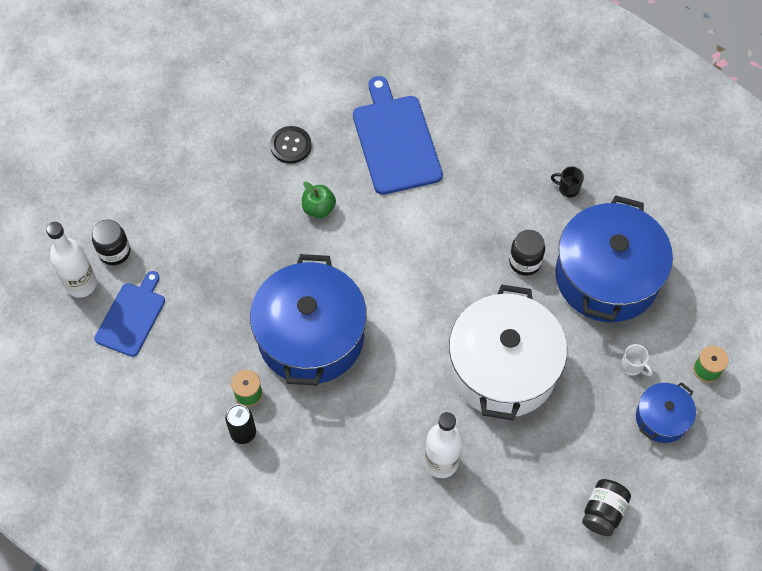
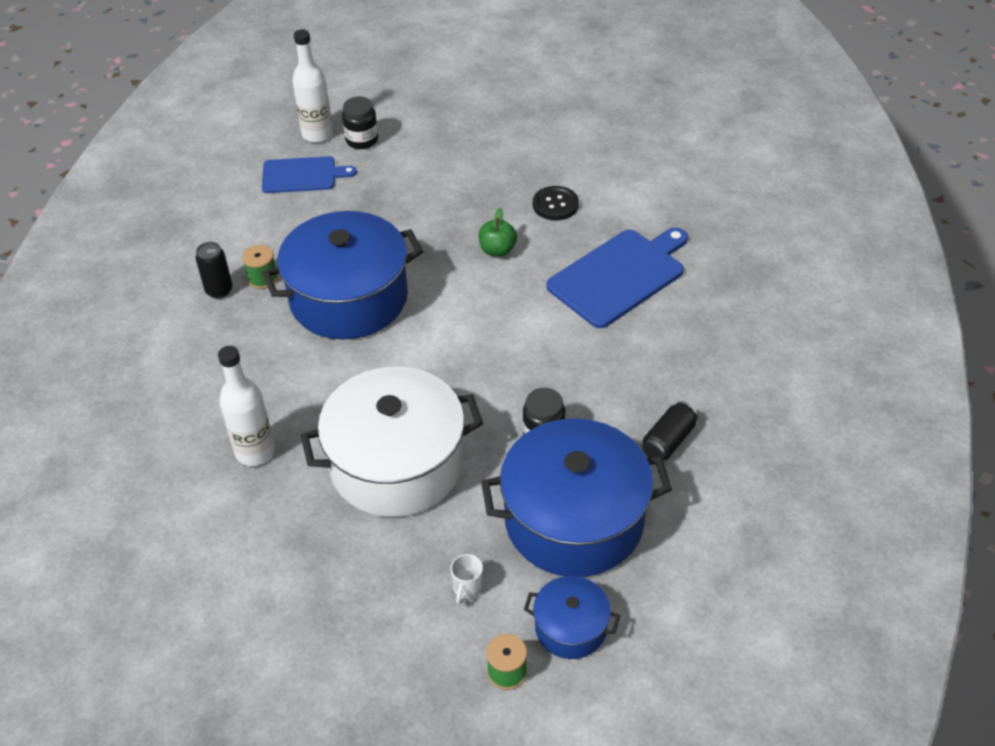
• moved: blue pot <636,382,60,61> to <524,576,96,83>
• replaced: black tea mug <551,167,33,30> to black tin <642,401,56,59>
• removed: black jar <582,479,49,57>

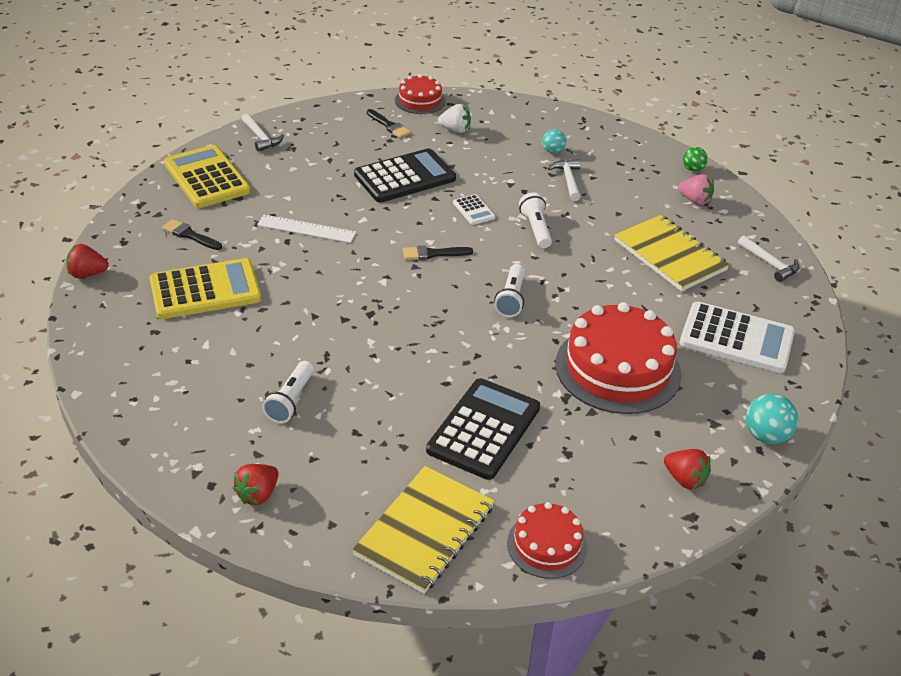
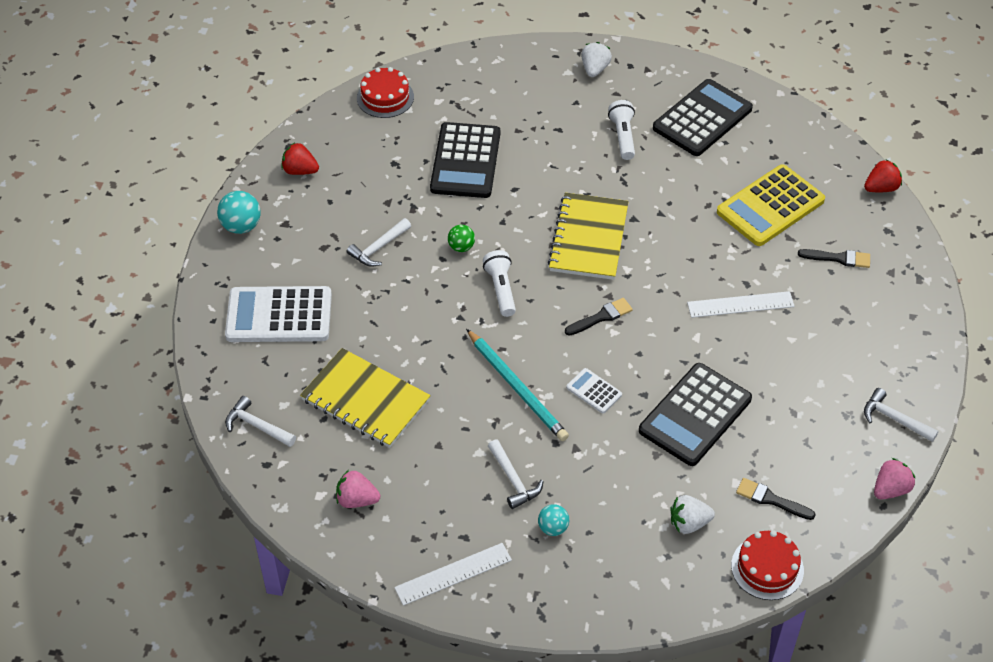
• replaced: red gateau <555,302,127,112> to snow-white carpenter's hammer <347,218,64,49>
• added: snow-white measuring stick <394,543,118,63>
• moved: emerald sphere <683,147,25,24> to <448,225,27,27>
• replaced: snow-white torch <519,192,33,56> to turquoise lead pencil <466,329,103,112>
• moved: bright yellow notebook <352,466,142,128> to <548,193,81,87>
• recoloured: red berry <233,464,46,41> to snow-white berry <581,42,31,35>
• added: black calculator <653,79,100,77>
• added: rose-pink berry <874,458,41,41>
• removed: bright yellow calculator <164,145,86,63>

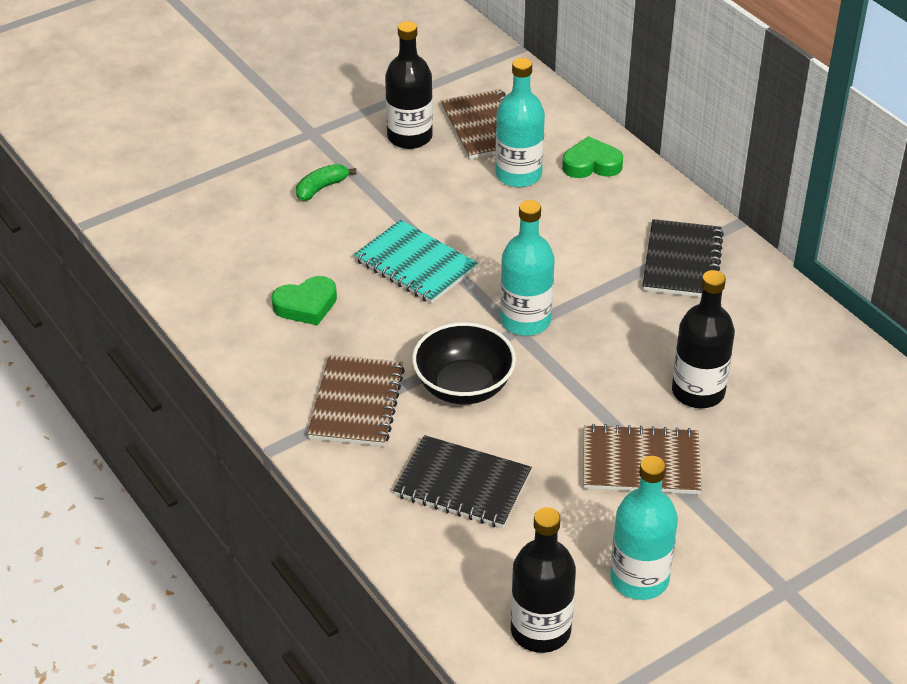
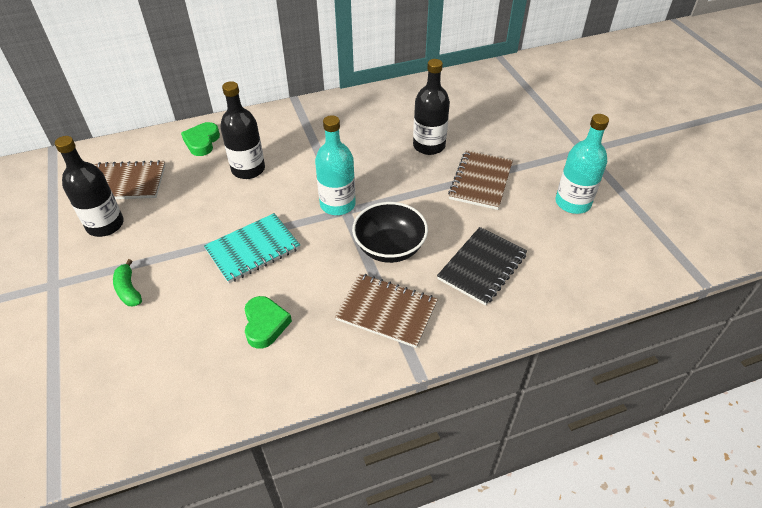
• moved: black drink bottle <511,507,65,146> to <220,81,45,98>
• removed: turquoise drink bottle <495,58,50,129>
• removed: black notebook <643,219,81,78>

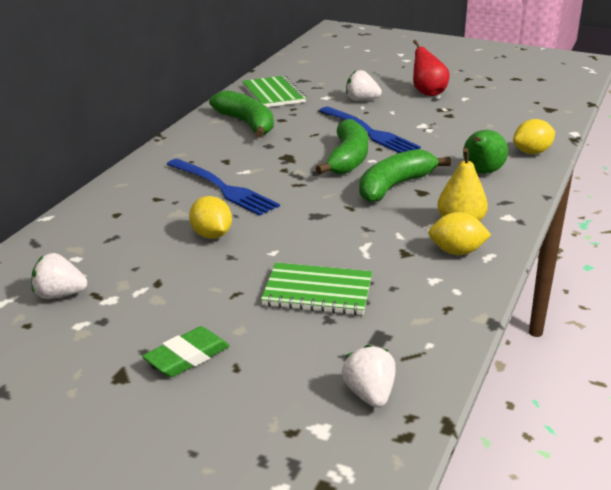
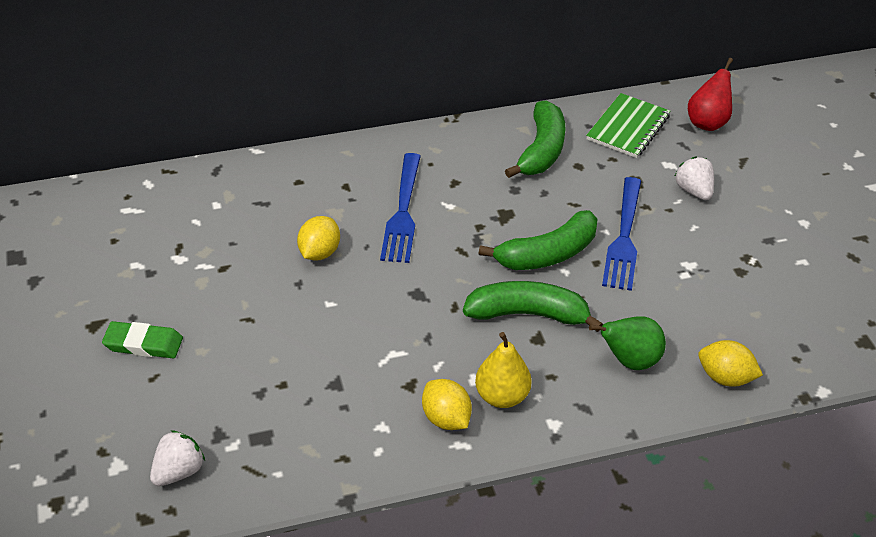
• moved: red toy pear <413,40,37,56> to <688,58,45,73>
• removed: snow-white berry <31,253,56,46>
• removed: emerald notebook <261,262,111,53>

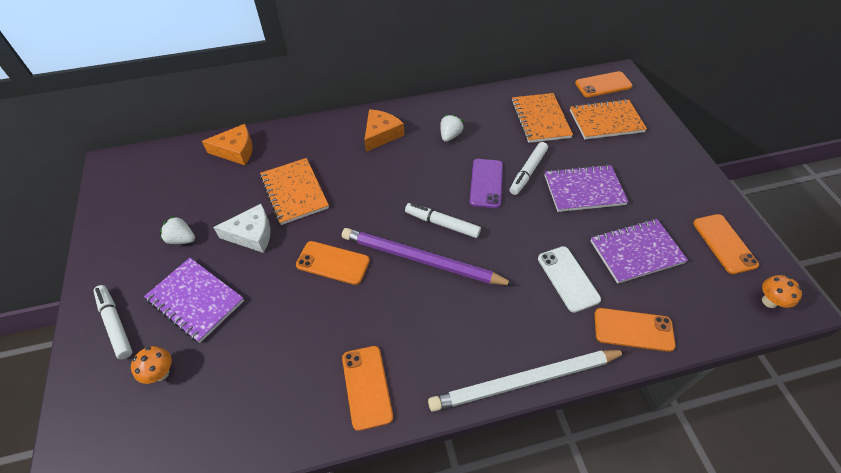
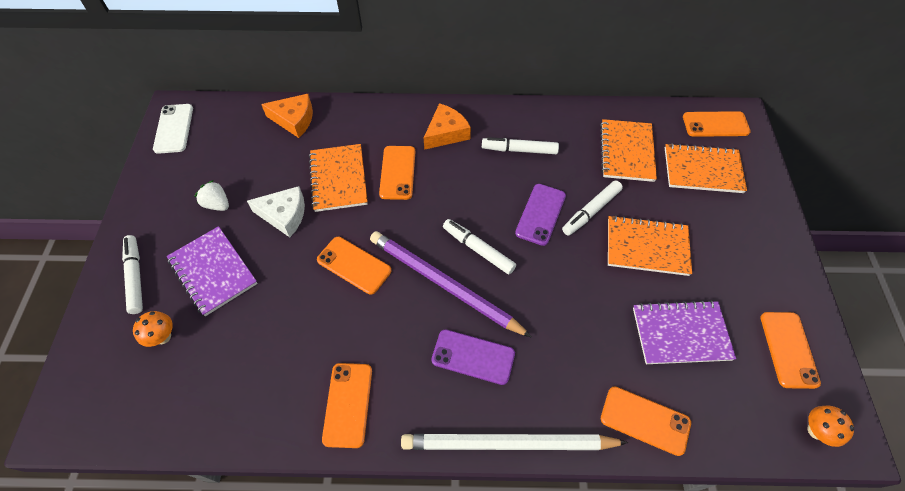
• moved: snow-white phone <538,246,63,67> to <153,104,40,50>
• added: orange-coloured phone <379,146,36,54>
• added: violet phone <431,329,84,56>
• replaced: snow-white berry <440,114,24,28> to snow-white marker <482,137,77,17>
• recoloured: violet notebook <544,164,84,48> to orange-coloured notebook <608,215,84,61>

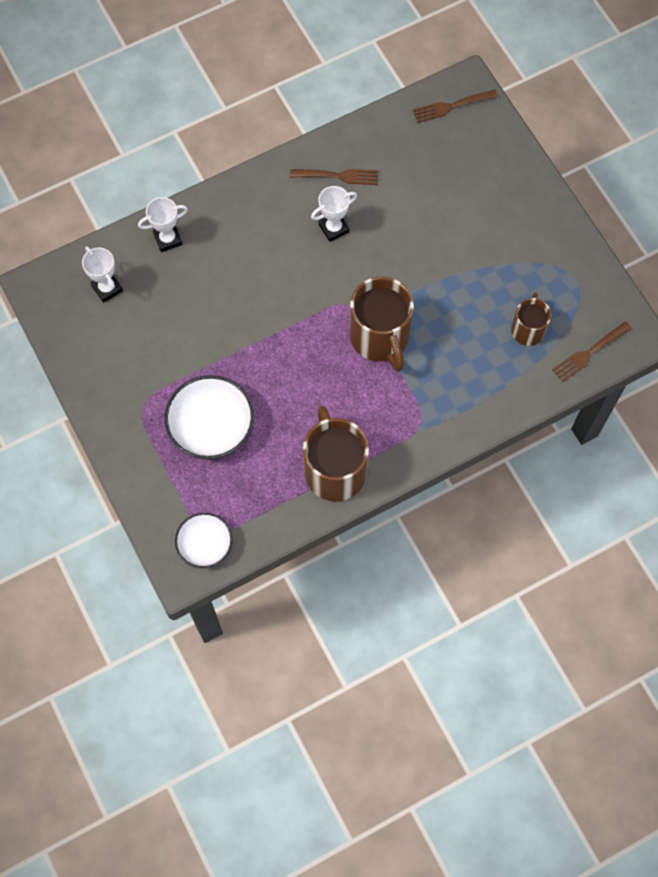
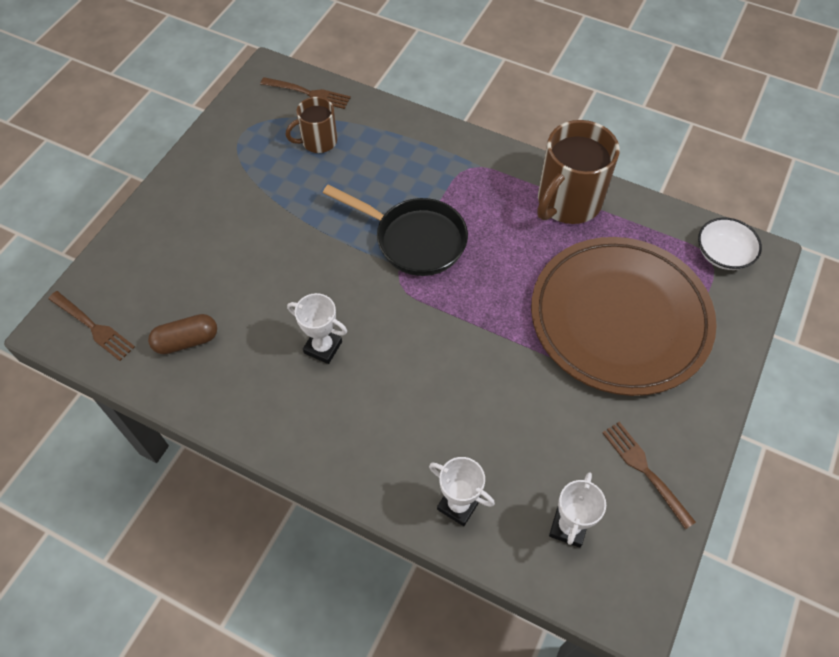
• added: russet pill <148,314,69,40>
• replaced: russet tea mug <350,277,64,95> to black pan <323,185,145,91>
• replaced: snow-white deep dish <165,375,89,84> to russet dinner plate <531,237,186,159>
• moved: russet fork <290,169,88,16> to <602,422,94,108>

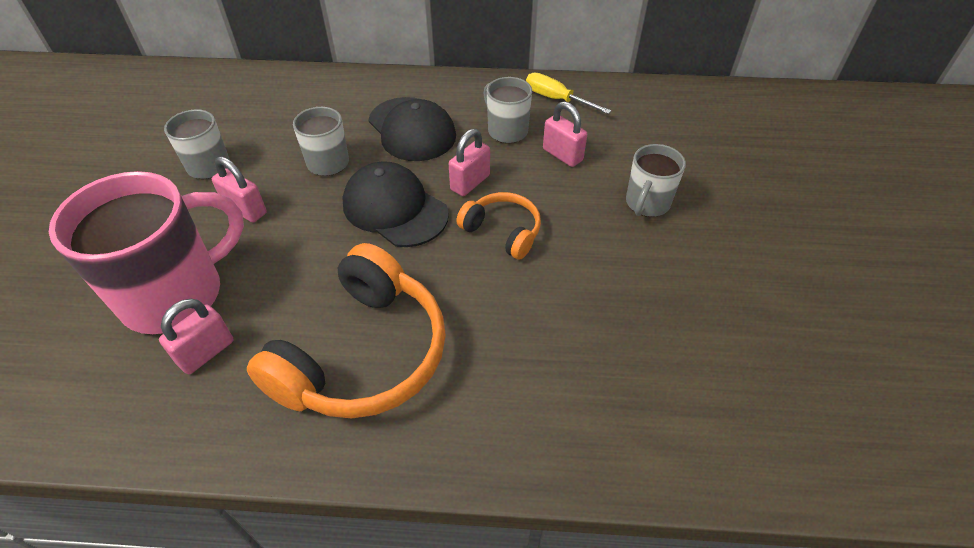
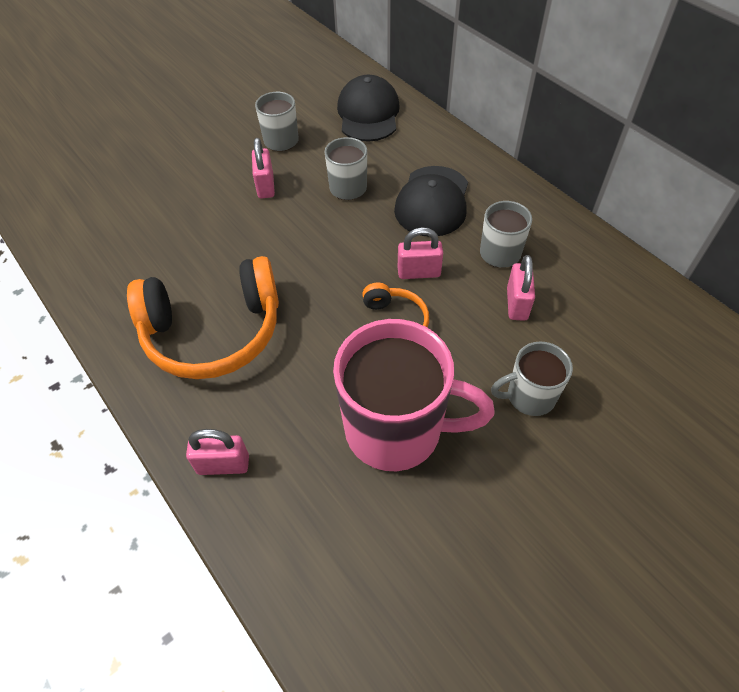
• moved: rose-pink padlock <159,299,74,75> to <186,429,63,46>
• moved: rose-pink tea mug <49,171,195,163> to <333,319,162,152>
• moved: black cap <342,161,107,86> to <337,75,63,67>
• removed: bright yellow hand screwdriver <526,72,85,42>

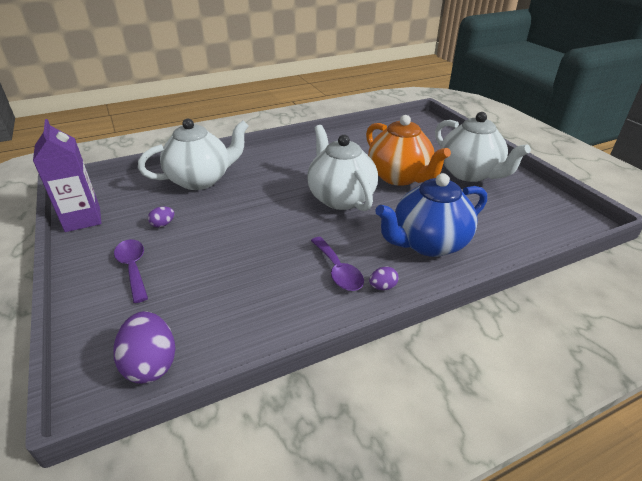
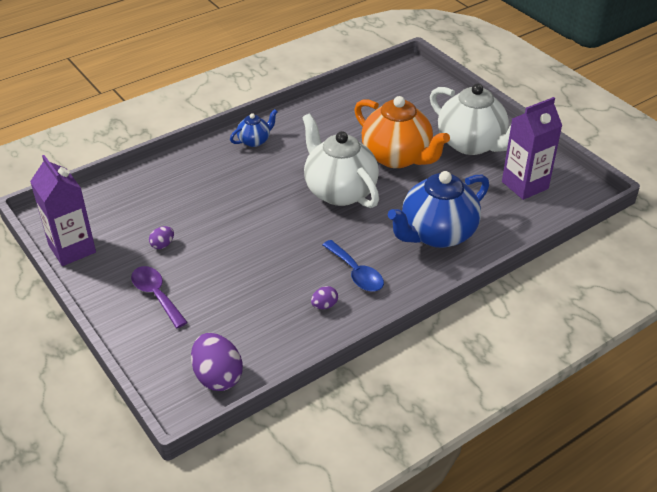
• added: blue teapot <230,109,48,38>
• moved: violet toy egg <369,267,30,23> to <311,286,27,23>
• recoloured: violet tablespoon <311,237,53,54> to blue tablespoon <323,240,61,51>
• added: violet carton <502,97,60,103>
• removed: snow-white teapot <138,119,111,71>

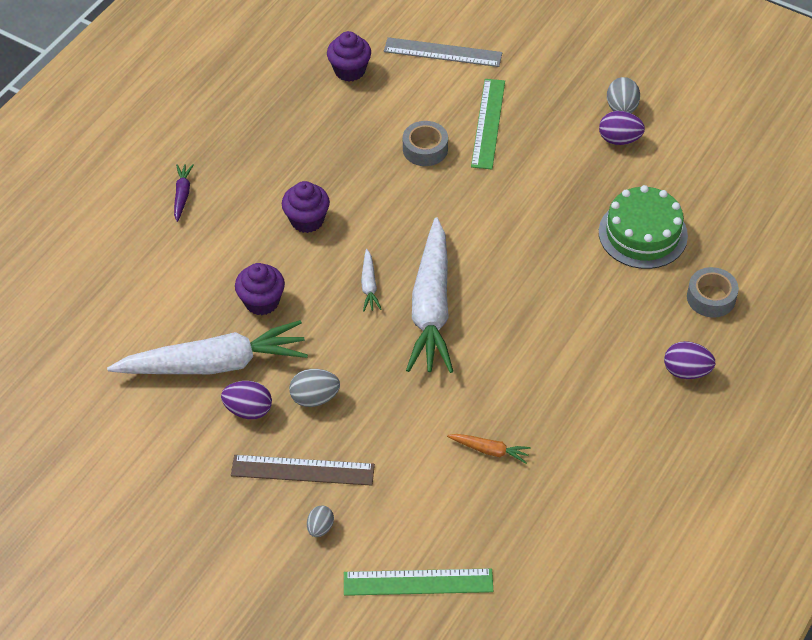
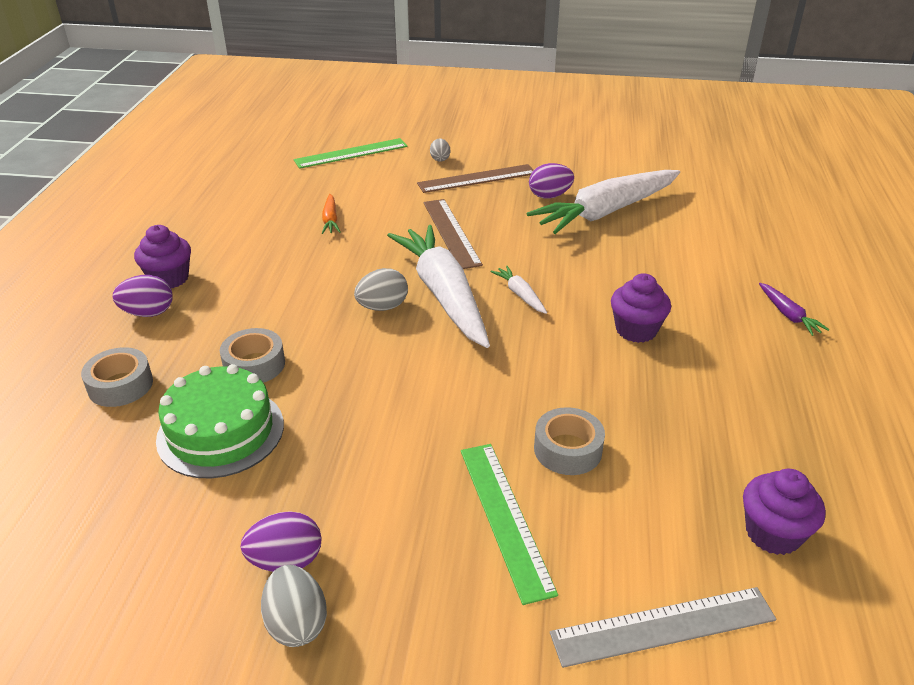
• moved: violet muffin <235,263,50,52> to <134,225,57,63>
• added: gray tape <220,328,65,55>
• turned: orange-coloured toy carrot <447,434,84,30> = <322,194,18,40> 90 degrees counterclockwise
• moved: gray toy egg <289,369,51,38> to <354,268,54,43>
• added: russet measuring stick <423,199,60,70>

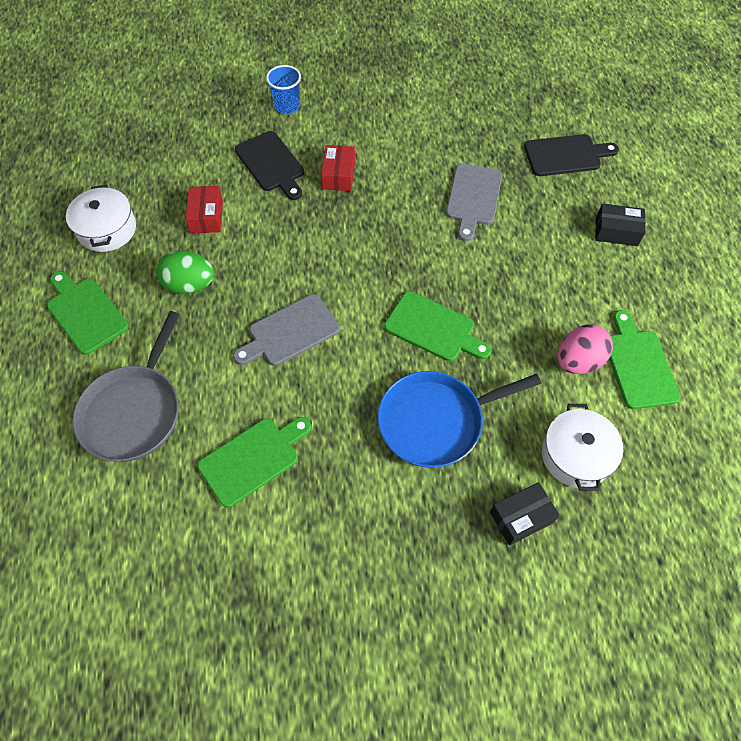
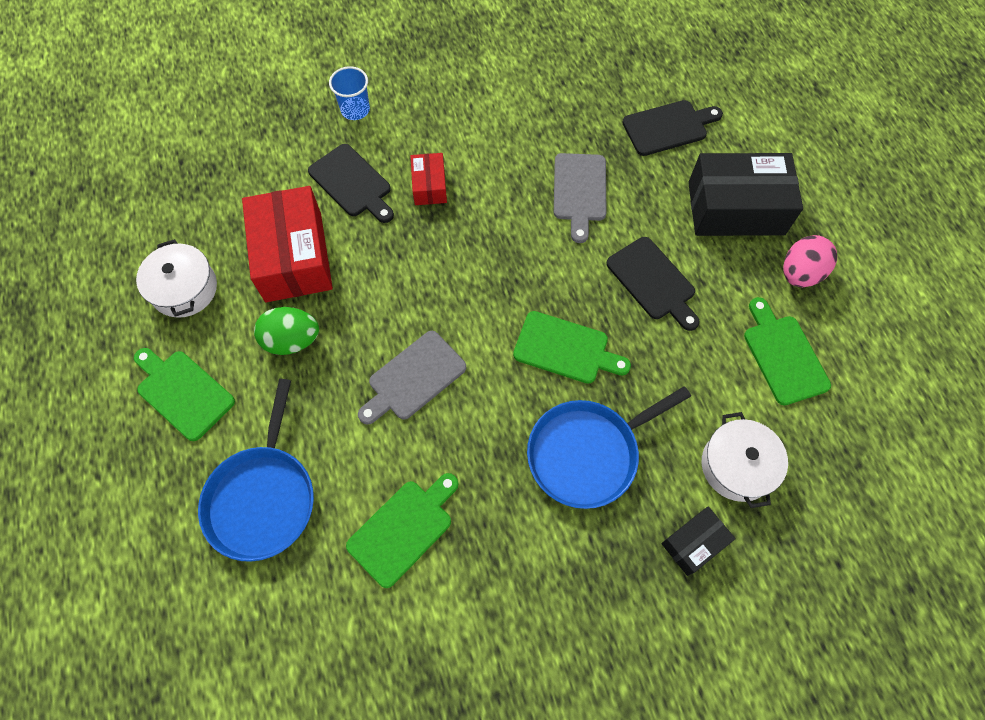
• recoloured: gray pan <73,311,107,151> to blue pan <198,379,116,183>
• resized: red box <186,186,37,47> = <242,186,91,116> x2.00
• added: black bread board <606,237,94,94>
• resized: black box <595,203,50,43> = <688,153,115,83> x2.00
• moved: rose-pink toy egg <558,325,55,49> to <783,235,54,52>

